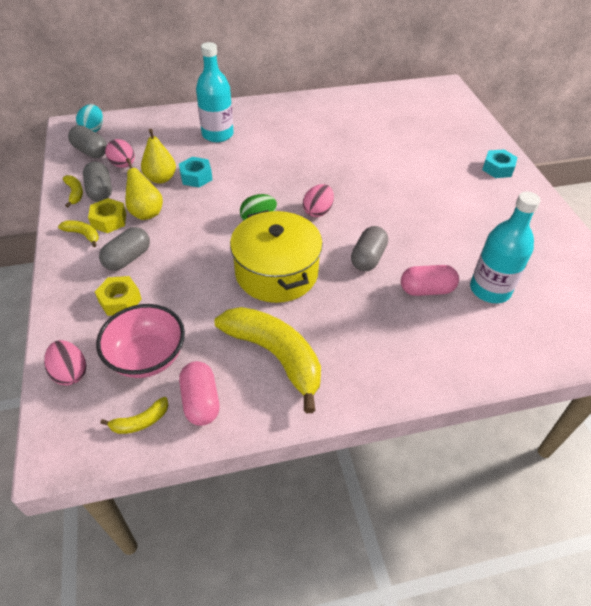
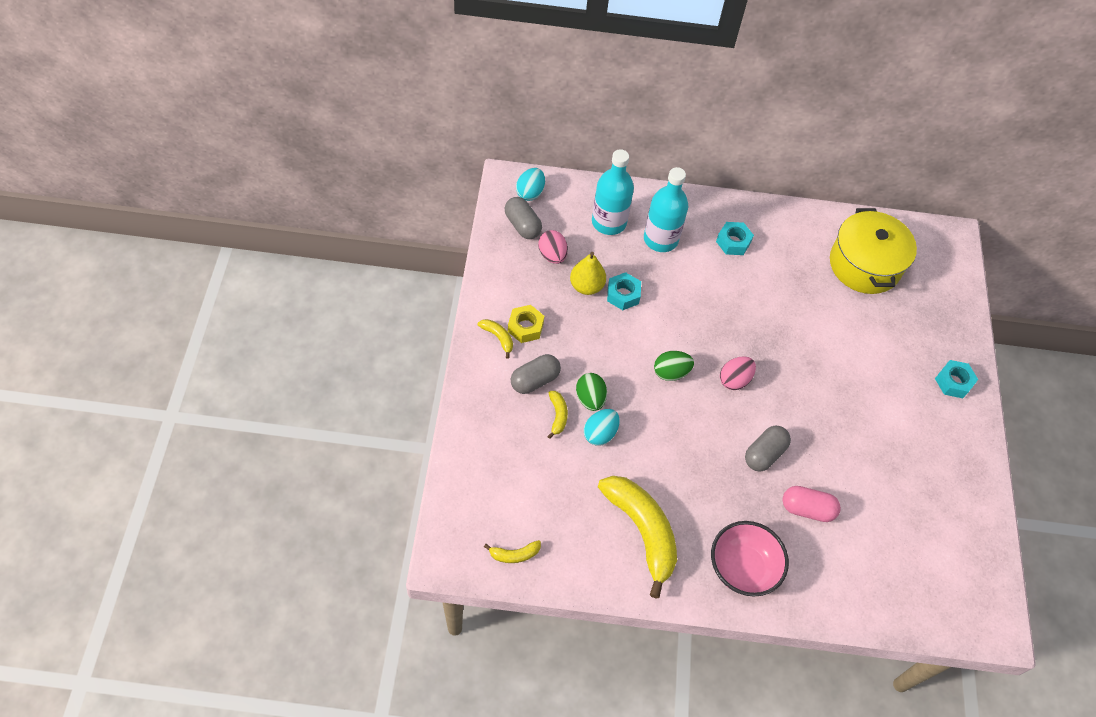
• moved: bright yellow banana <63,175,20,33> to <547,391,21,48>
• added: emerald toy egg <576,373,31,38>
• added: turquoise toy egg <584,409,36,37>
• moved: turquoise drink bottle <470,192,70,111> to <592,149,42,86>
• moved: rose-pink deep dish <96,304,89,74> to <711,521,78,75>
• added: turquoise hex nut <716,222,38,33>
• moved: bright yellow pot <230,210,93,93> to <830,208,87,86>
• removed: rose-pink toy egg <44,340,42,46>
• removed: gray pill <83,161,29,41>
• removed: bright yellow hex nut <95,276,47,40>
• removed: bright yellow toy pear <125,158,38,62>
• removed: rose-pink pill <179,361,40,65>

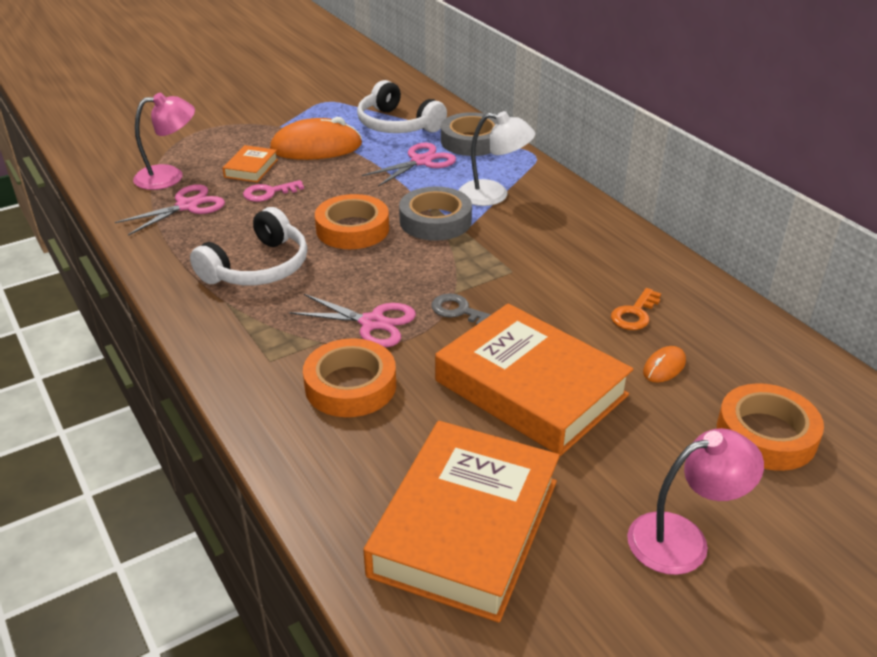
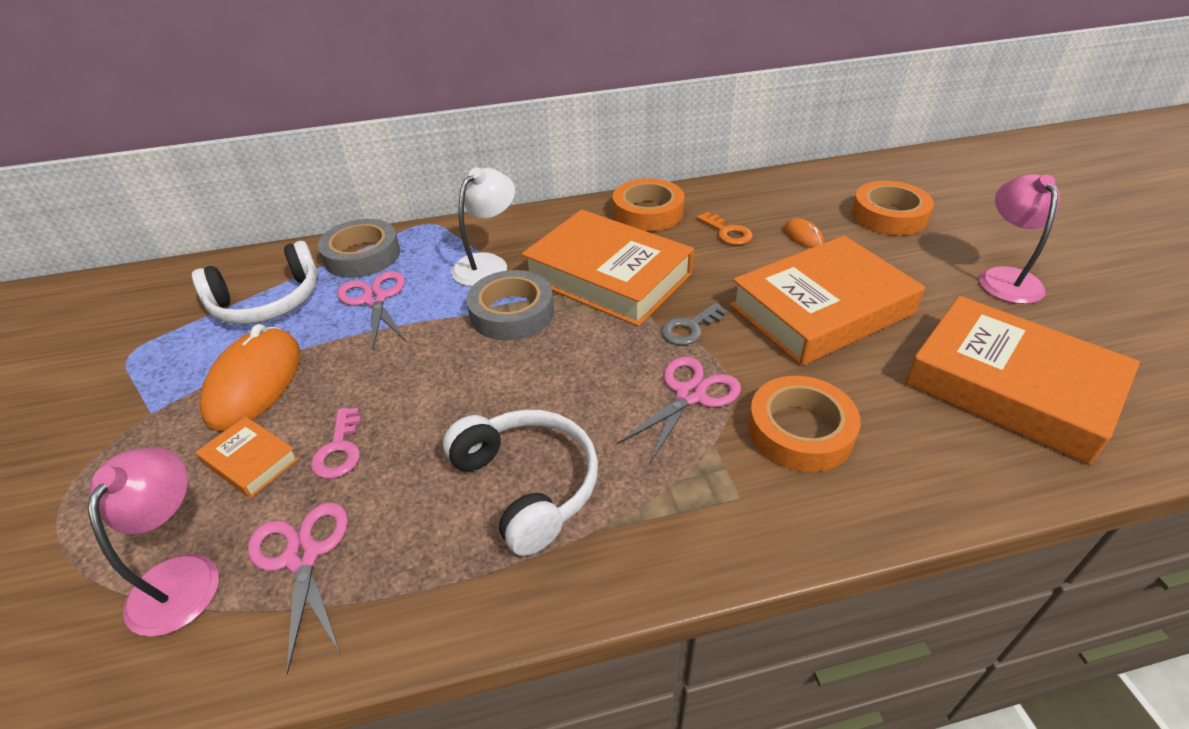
• added: orange-coloured hardback <522,209,172,118>
• moved: orange-coloured tape <315,194,74,55> to <613,178,71,53>

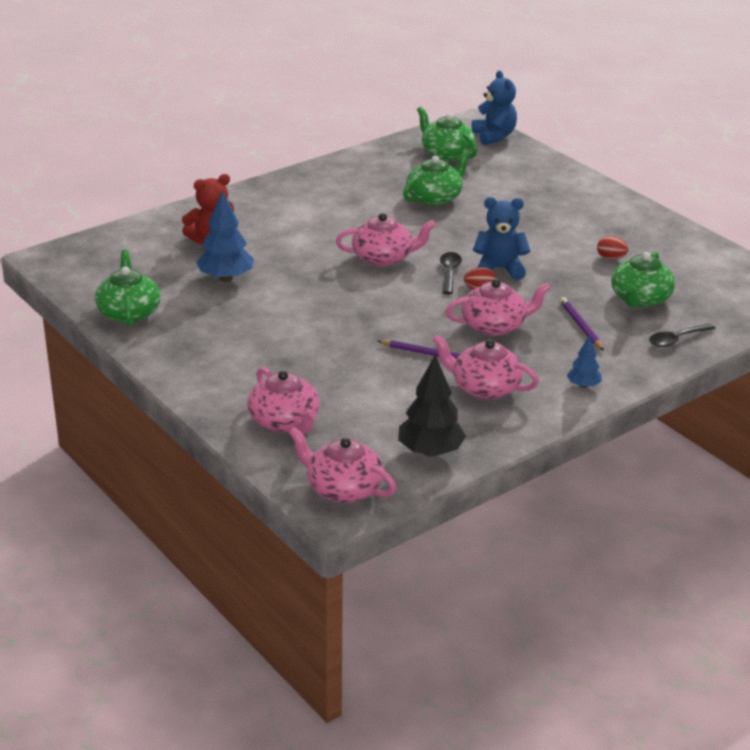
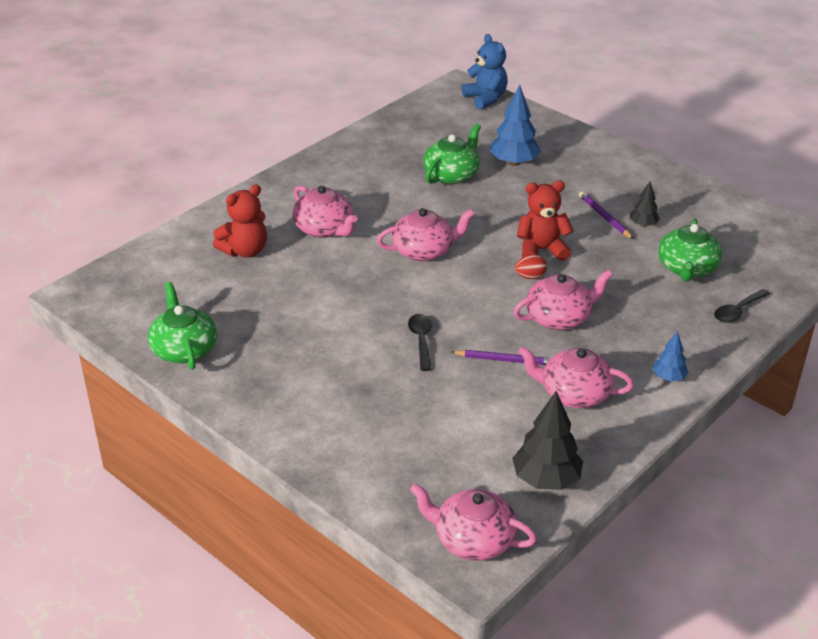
• moved: rose-pink teapot <247,367,73,67> to <293,185,65,53>
• moved: black tablespoon <440,252,22,42> to <408,314,24,57>
• moved: blue fir tree <196,191,58,91> to <490,85,51,81>
• recoloured: blue stuffed bear <473,197,57,83> to red stuffed bear <517,181,57,80>
• moved: violet lead pencil <560,297,44,54> to <579,191,55,48>
• replaced: red toy egg <597,236,32,24> to black fir tree <630,182,30,45>
• removed: emerald teapot <417,107,60,54>

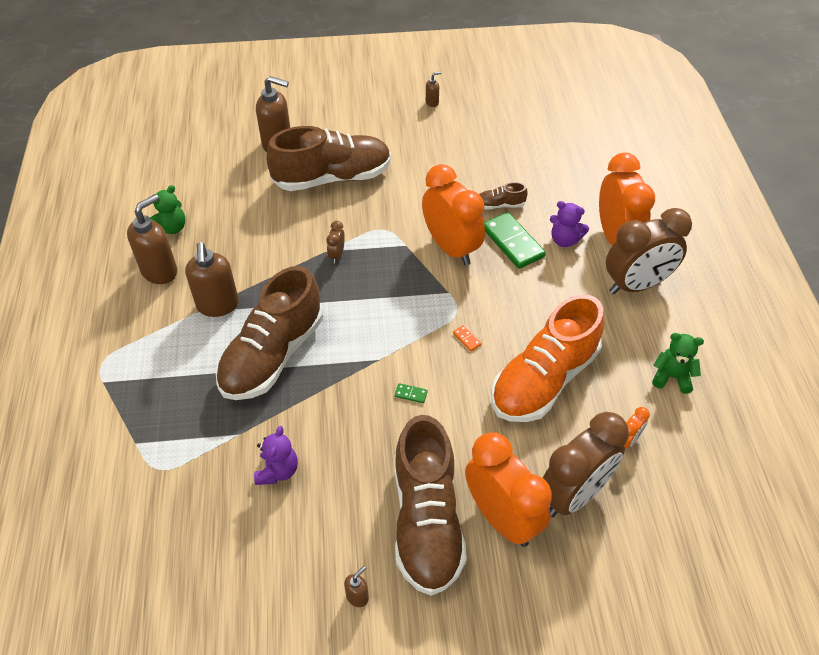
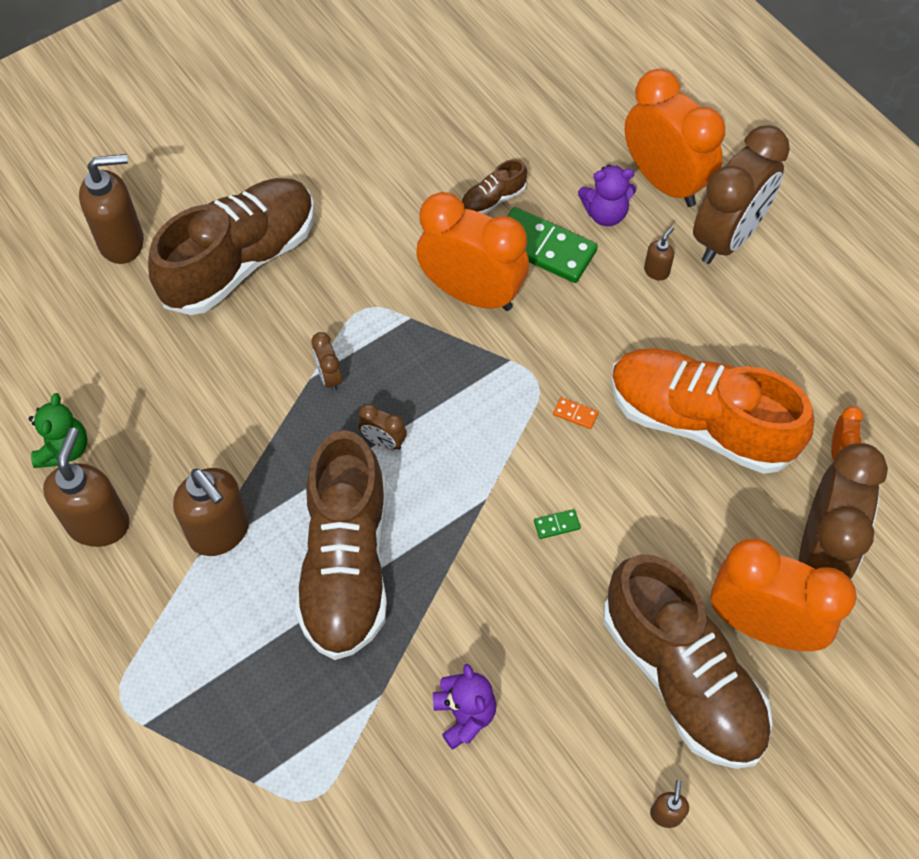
• added: russet alarm clock <358,404,49,46>
• turned: orange-coloured lace-up shoe <491,294,113,128> = <610,348,204,126> 105 degrees clockwise
• moved: russet soap dispenser <426,72,16,35> to <644,226,30,54>
• removed: emerald stuffed bear <652,333,52,61>

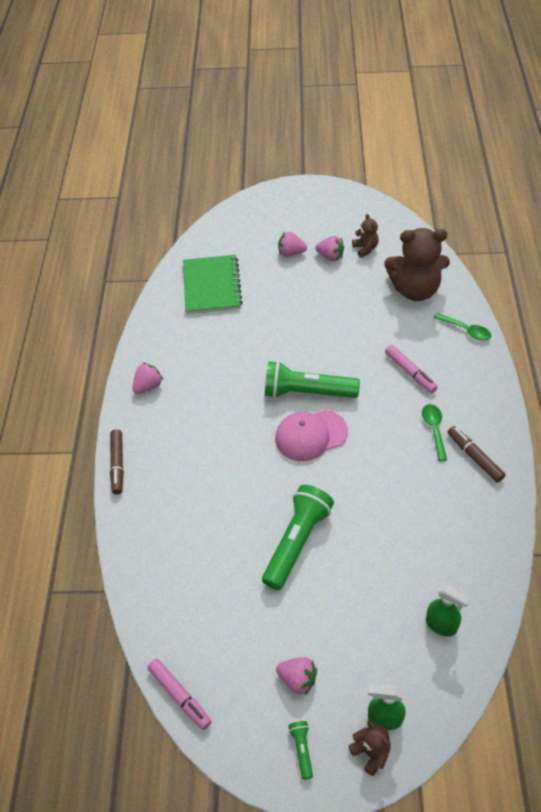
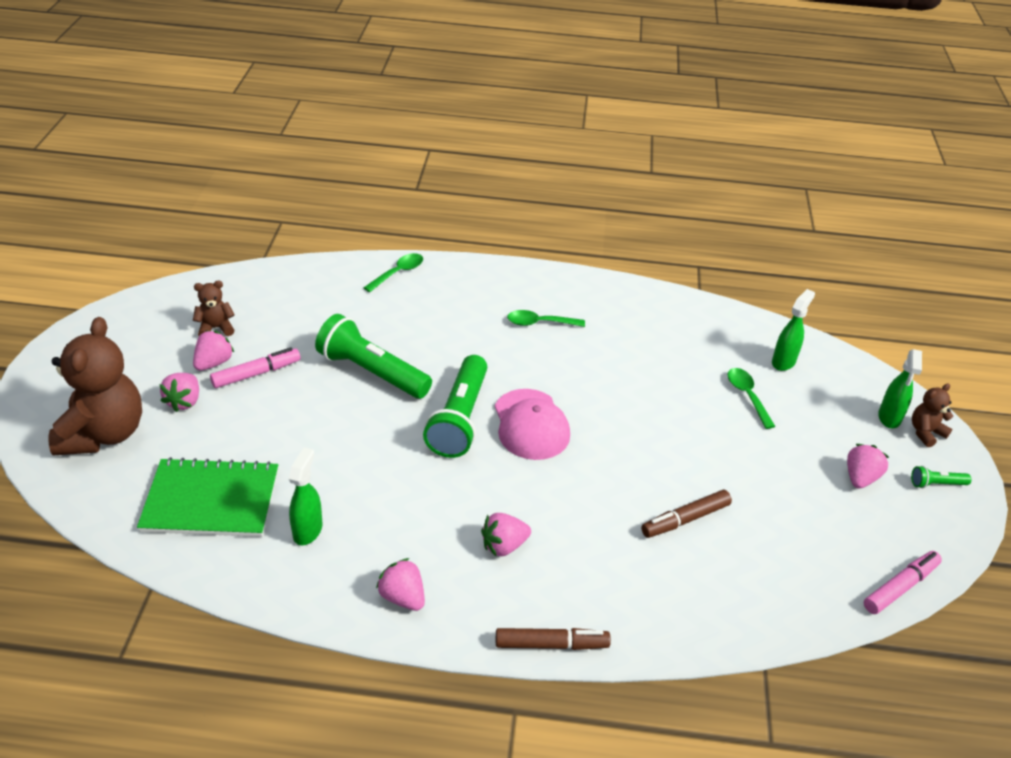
• moved: russet stuffed bear <384,228,66,73> to <48,317,94,139>
• moved: rose-pink marker <385,345,53,48> to <210,348,91,40>
• added: emerald spray bottle <289,447,33,99>
• moved: emerald torch <262,485,72,105> to <315,314,117,85>
• added: rose-pink berry <481,513,50,43>
• moved: russet marker <448,426,58,57> to <641,490,91,48>
• added: emerald tablespoon <727,368,48,61>

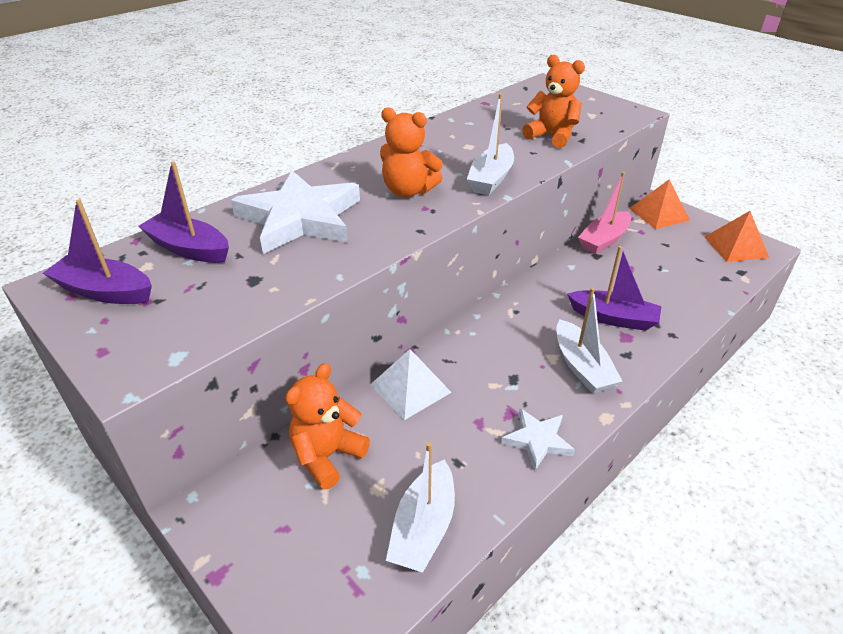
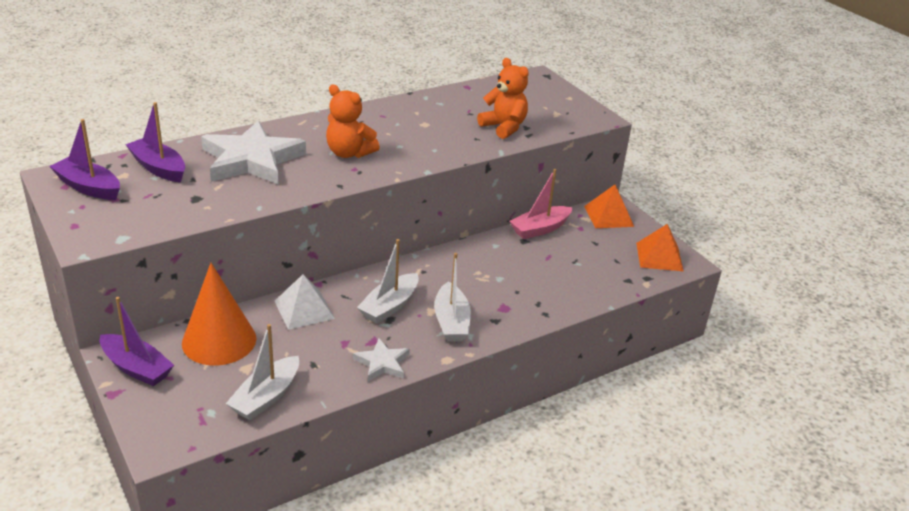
• moved: violet toy boat <567,246,95,85> to <100,297,74,89>
• replaced: orange-coloured stuffed bear <285,363,85,127> to orange-coloured cone shape <182,263,74,103>
• moved: snow-white toy boat <467,93,47,102> to <357,239,62,85>

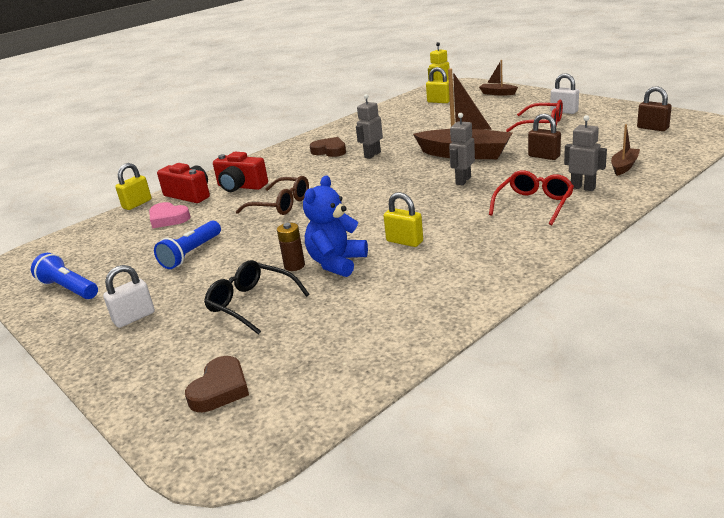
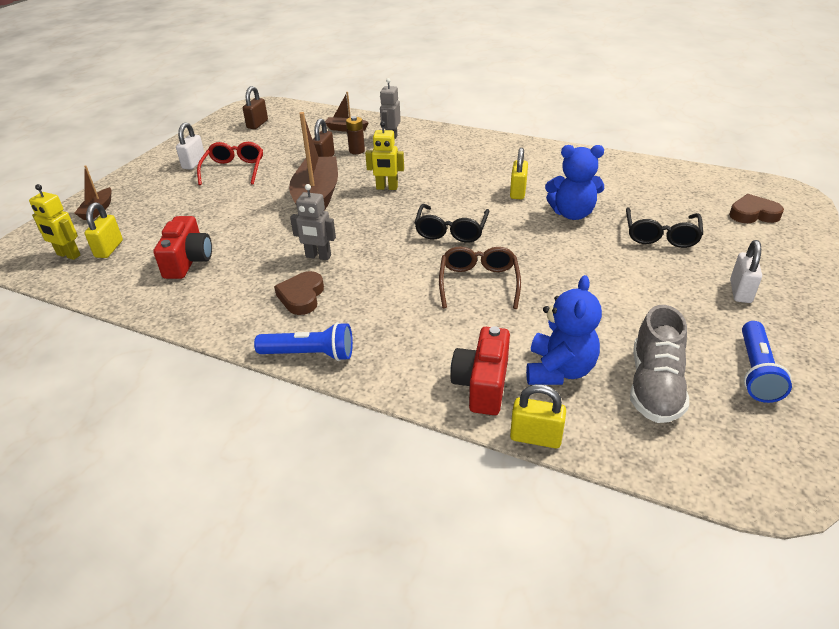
• moved: red camera <213,152,55,40> to <153,216,59,63>
• moved: blue torch <154,221,67,48> to <254,322,99,39>
• moved: russet power cell <277,223,28,48> to <346,116,19,38>
• recoloured: gray robot figure <449,113,26,72> to bright yellow robot figure <365,121,39,69>
• added: black spectacles <415,204,74,39>
• replaced: rose-pink heart <149,202,41,27> to blue stuffed bear <526,275,76,110>
• added: gray lace-up shoe <630,305,59,118>
• turned: snow-white padlock <103,265,52,63> = <730,240,32,63> 75 degrees clockwise
• removed: red spectacles <489,170,85,55>

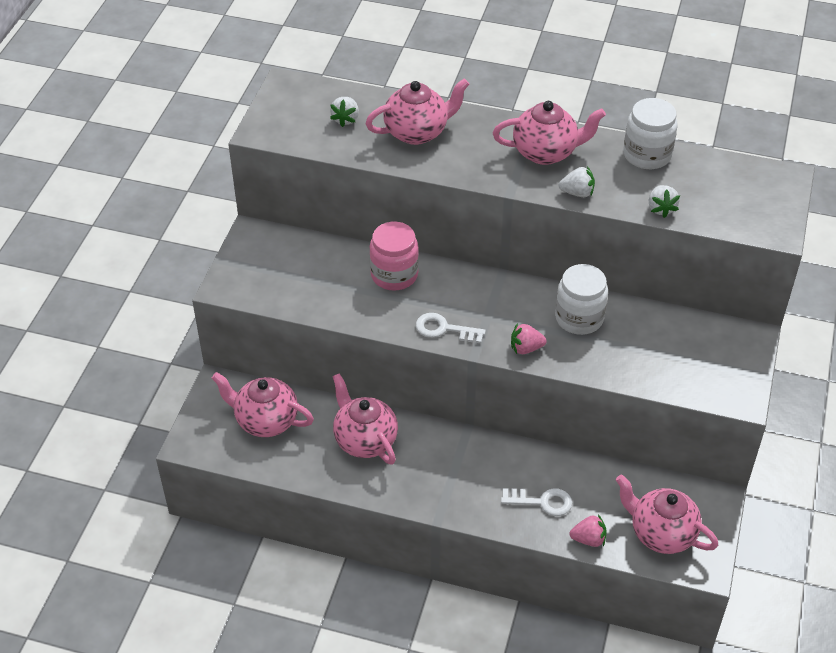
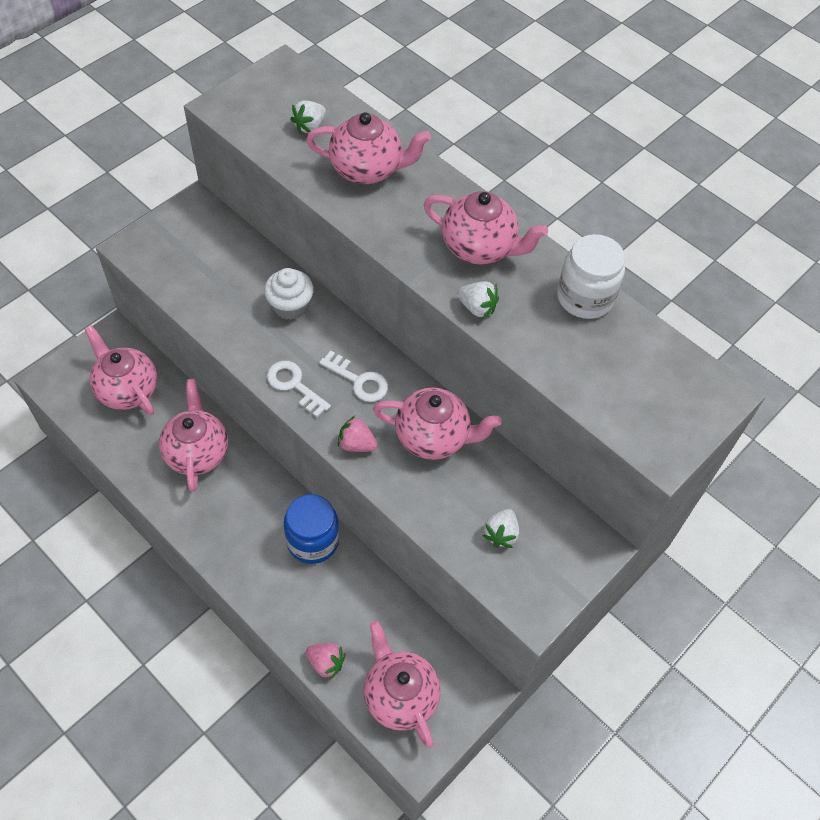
• replaced: rose-pink jar <370,222,49,69> to snow-white muffin <264,268,50,52>
• added: blue jar <284,494,55,70>
• moved: snow-white door key <501,488,71,28> to <319,350,69,52>
• replaced: snow-white jar <555,264,53,71> to rose-pink teapot <373,387,129,73>
• moved: snow-white berry <649,185,31,33> to <482,509,37,39>

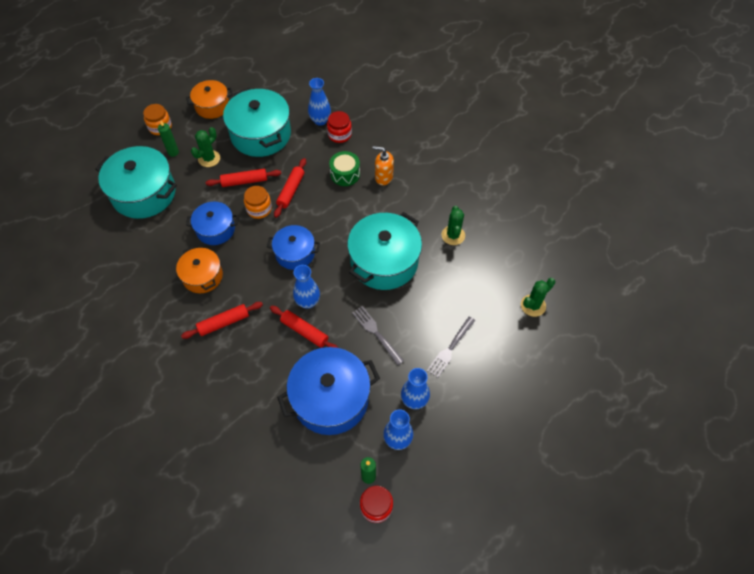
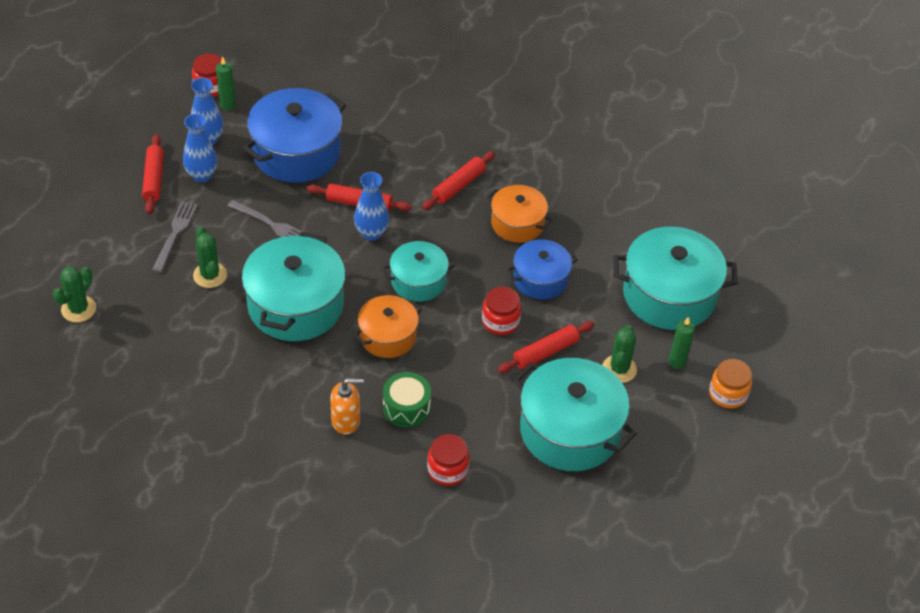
• moved: red rolling pin <274,158,32,60> to <142,134,22,80>
• moved: emerald cactus <442,206,23,39> to <193,226,34,62>
• moved: orange-coloured pot <186,80,47,39> to <353,295,69,63>
• recoloured: blue pot <267,225,53,45> to turquoise pot <382,241,74,61>
• recoloured: orange-coloured jar <244,186,28,33> to red jar <482,287,39,48>
• removed: blue vase <308,78,23,48>

